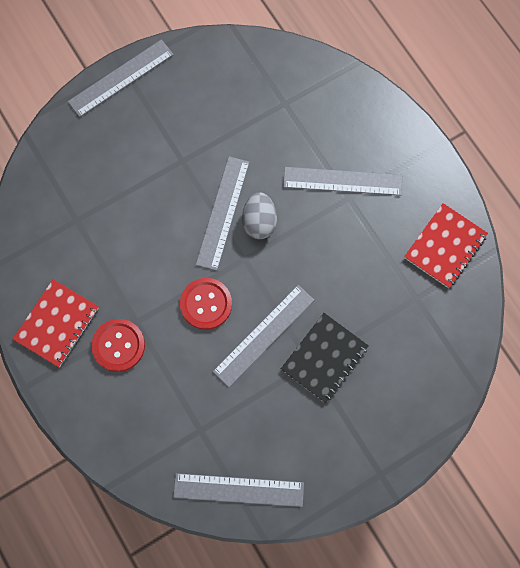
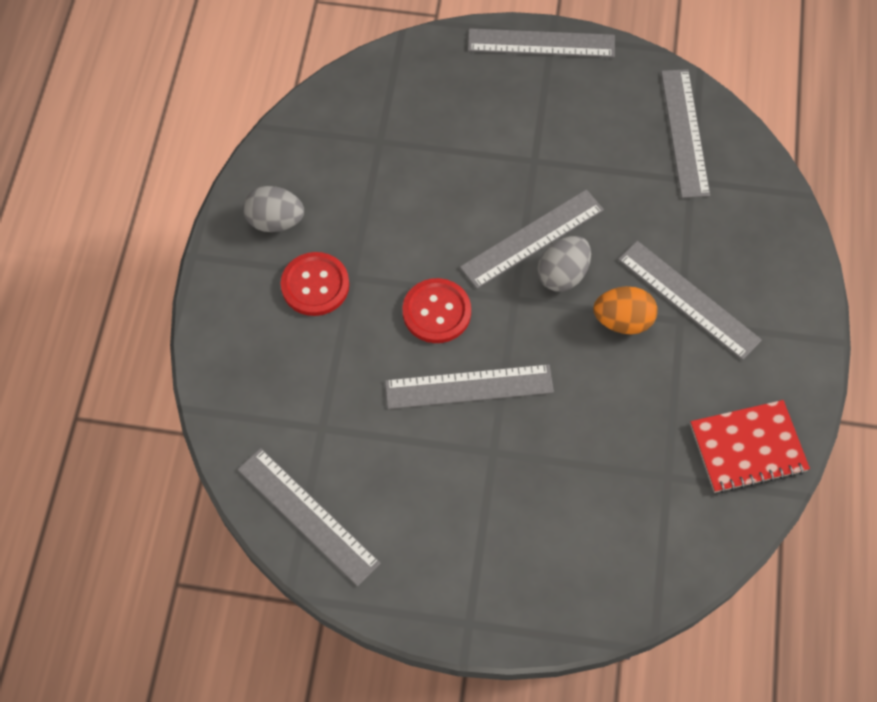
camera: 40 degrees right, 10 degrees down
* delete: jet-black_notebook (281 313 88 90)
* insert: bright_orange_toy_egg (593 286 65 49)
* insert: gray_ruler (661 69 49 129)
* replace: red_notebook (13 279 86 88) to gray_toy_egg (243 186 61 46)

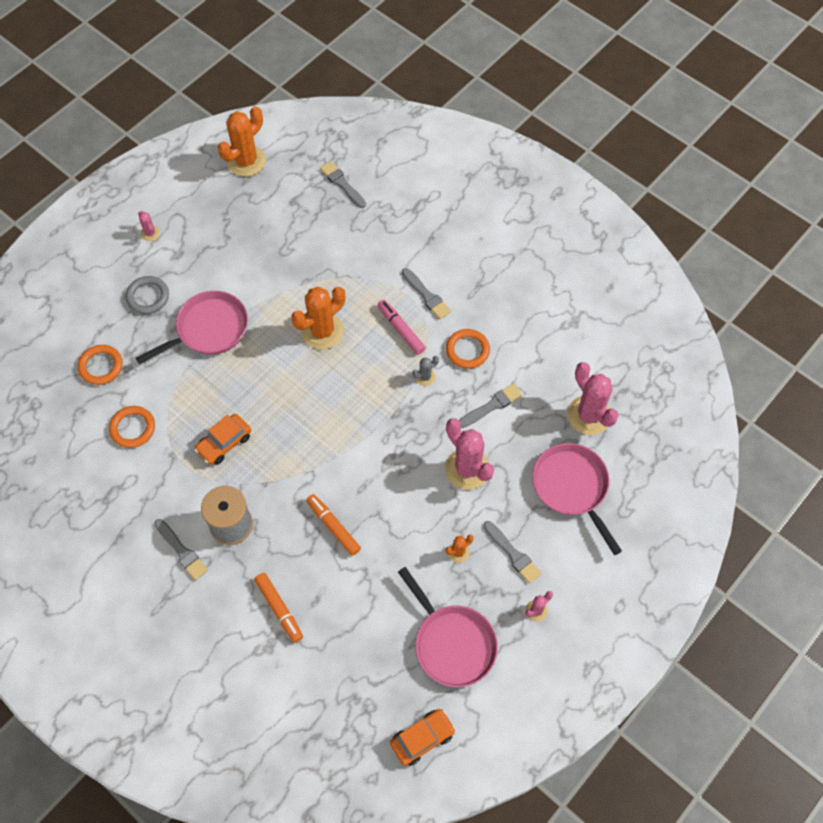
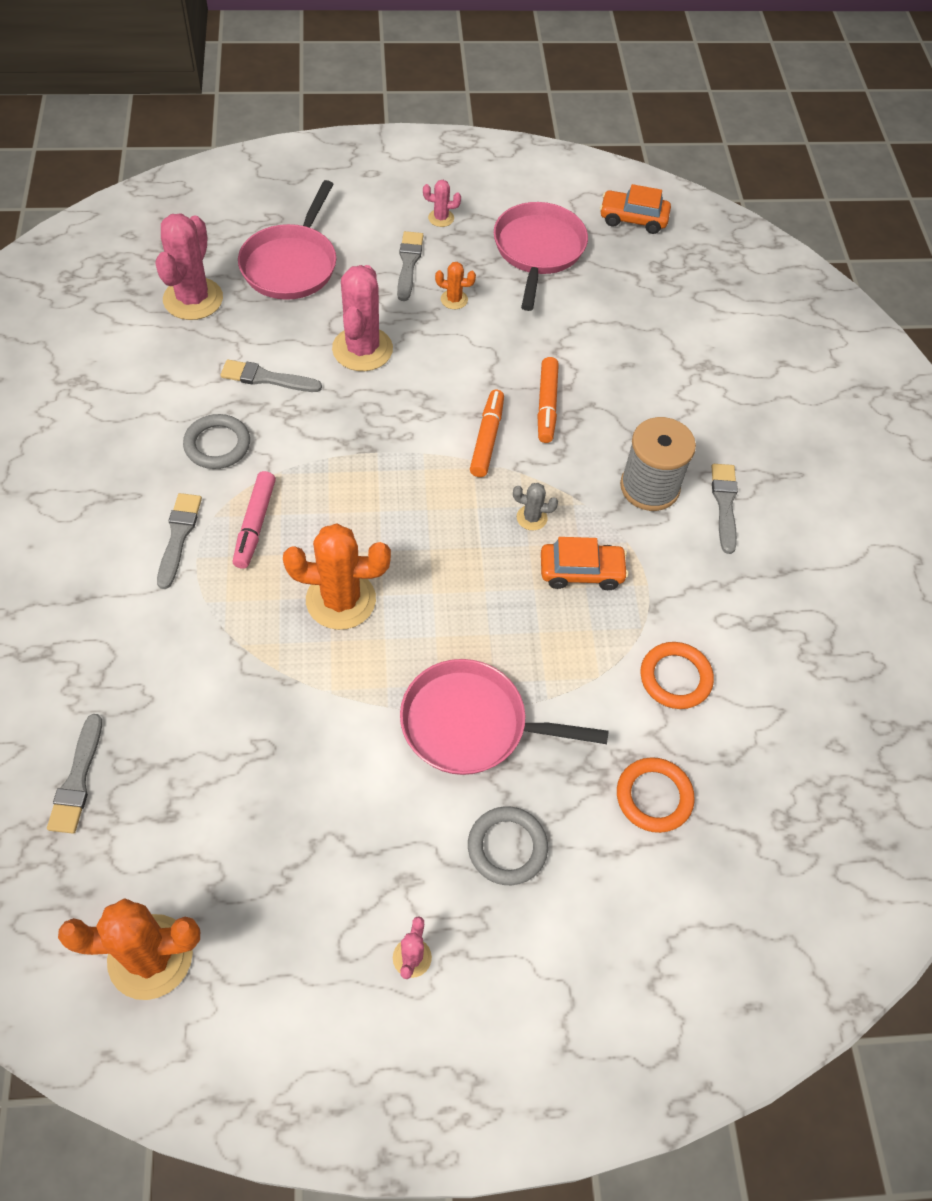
camera: 140 degrees left, 5 degrees down
* move: bright_orange_felt_pen (254 573 49 70) to (470 390 34 87)
* move: gray_cactus (412 356 27 30) to (513 483 45 47)
* recolor: bright_orange_ring (446 329 44 40) to gray_ring (183 414 67 55)

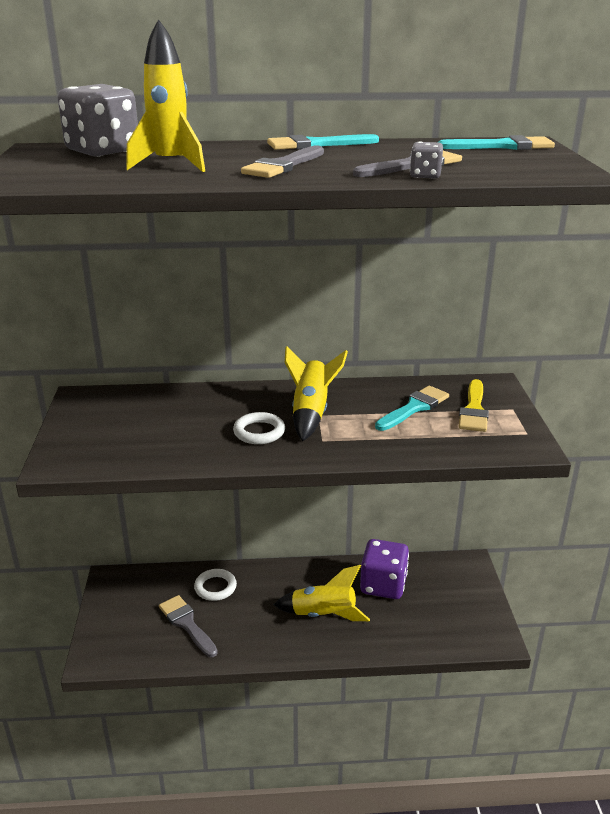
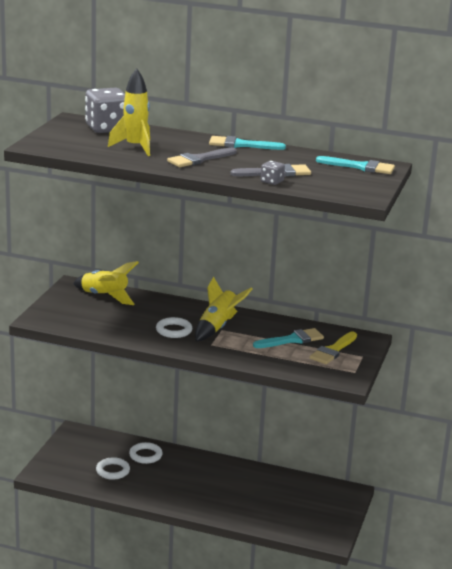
camera: 20 degrees right, 5 degrees down
* delete: purple_game_die (360 539 49 60)
* move: bright_yellow_spaceship (274 565 96 56) to (73 261 66 44)
* replace: gray_paintbrush (159 595 59 62) to white_ring (96 457 34 23)

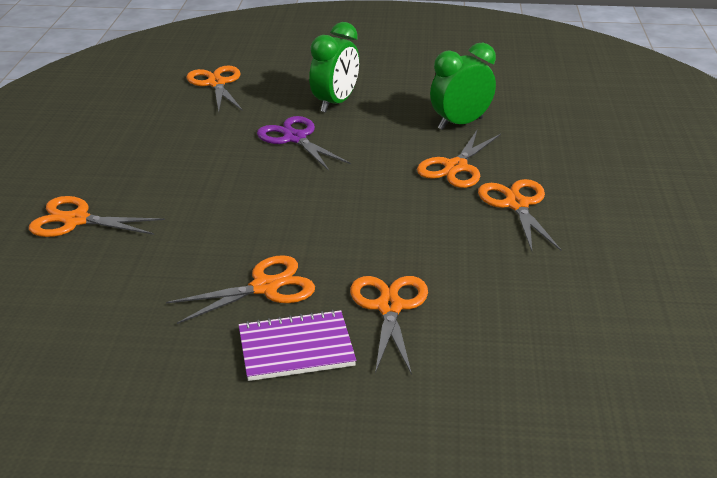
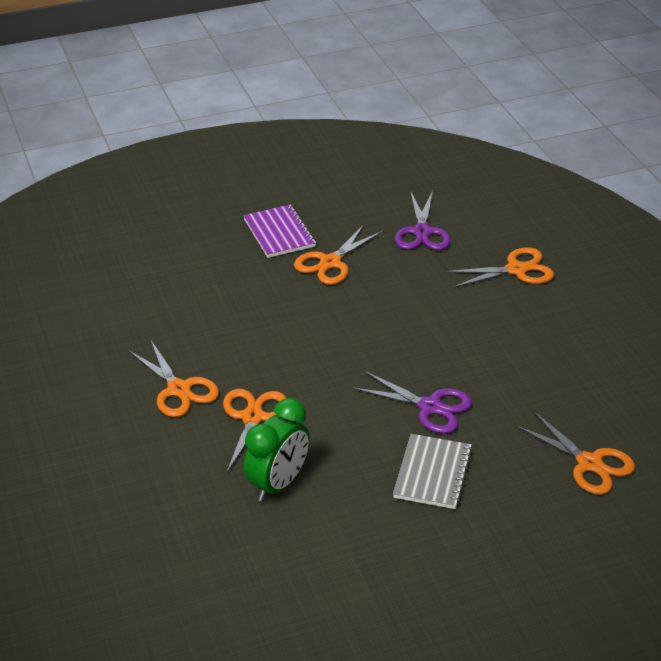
camera: 155 degrees right, 5 degrees up
* delete: bright_orange_pair_of_scissors (350 276 78 99)
* insert: purple_pair_of_scissors (395 191 55 59)
* replace: emerald_alarm_clock (309 22 50 91) to gray_notebook (393 434 80 75)
* rotate: purple_notebook (239 310 117 71) = (243 204 73 54) 75 degrees counterclockwise

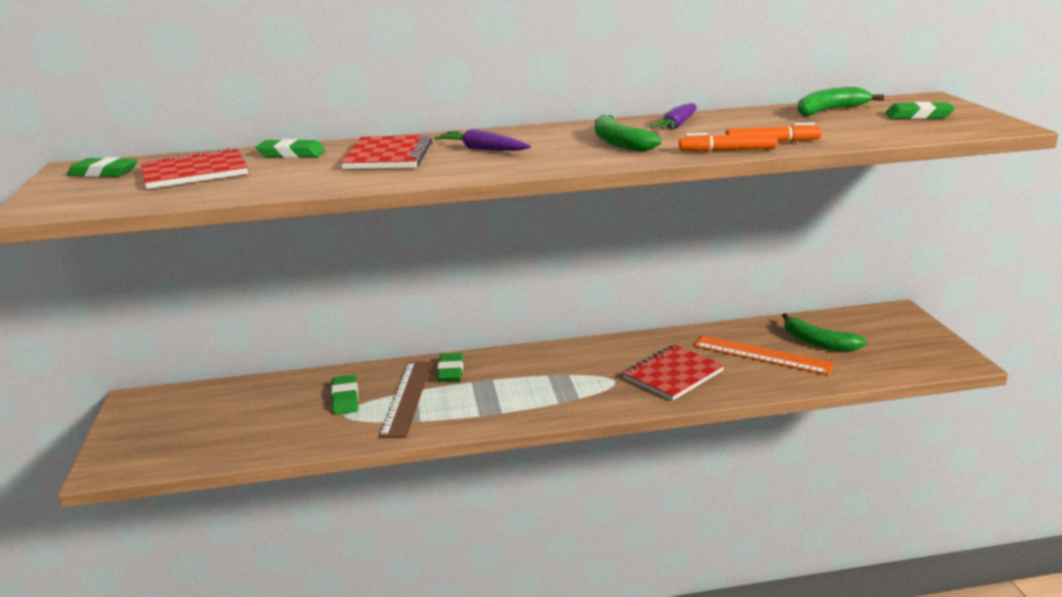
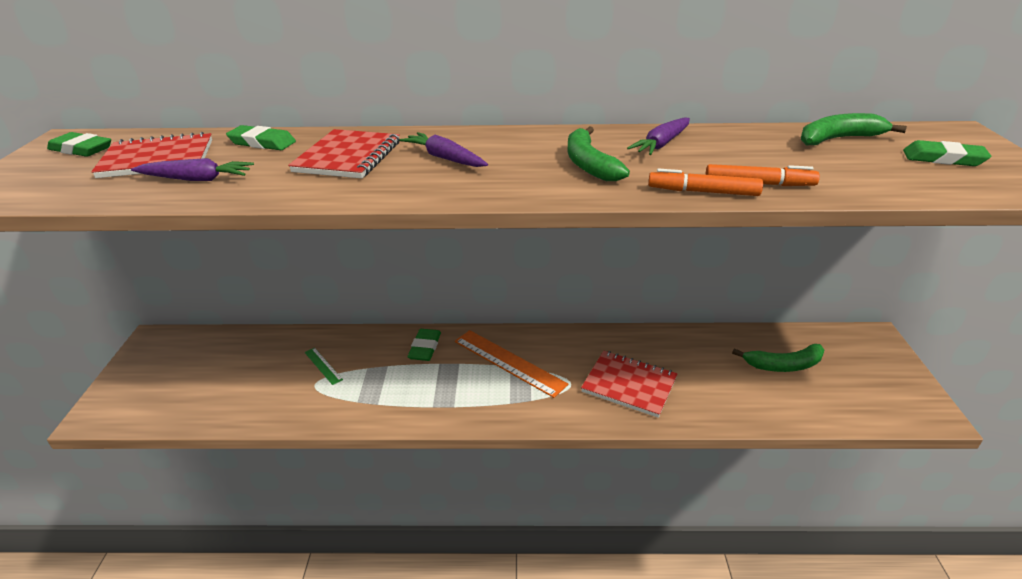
camera: 10 degrees right, 10 degrees up
* delete: russet_ruler (379 362 53 76)
* insert: purple_carrot (131 158 123 23)
* move: bright_orange_ruler (693 335 141 40) to (455 330 114 68)
* replace: emerald_pencil_eraser (331 375 28 40) to emerald_ruler (305 348 38 37)
* rotate: red_notebook (623 345 102 56) = (581 351 97 67) 60 degrees clockwise
* rotate: emerald_banana (782 313 85 39) = (732 344 92 28) 60 degrees counterclockwise

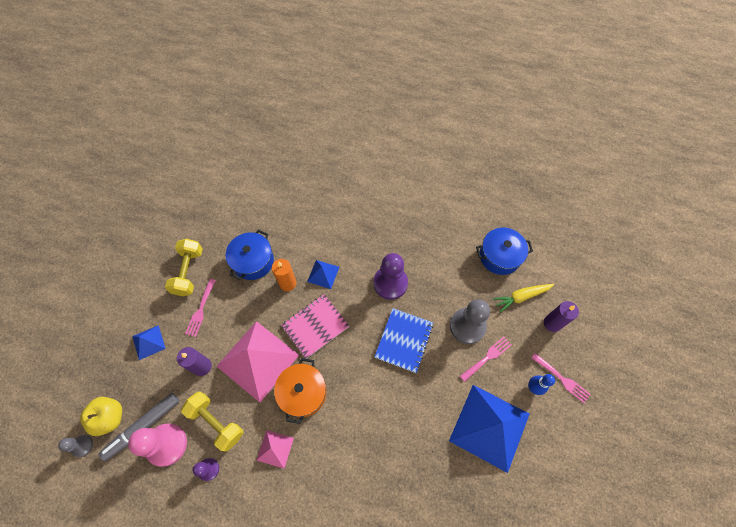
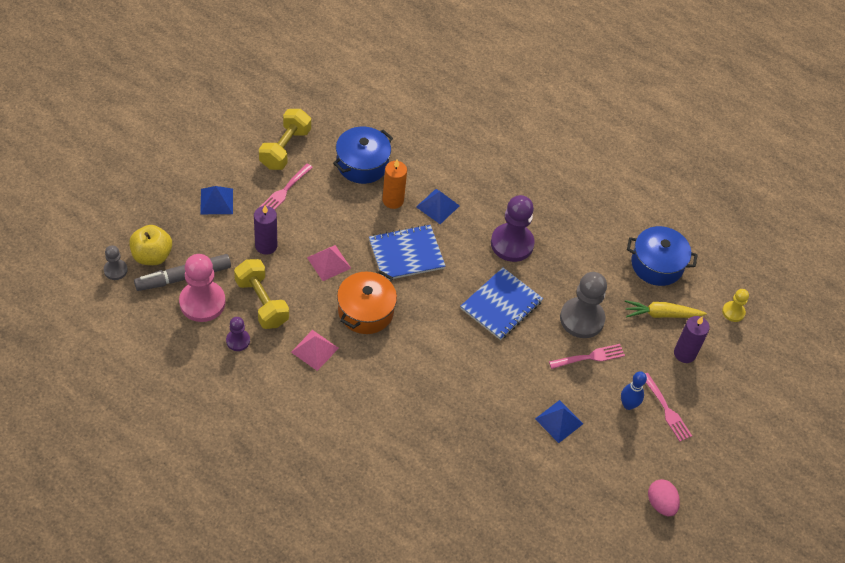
camera: 15 degrees right, 10 degrees down
* insert: rose-pink_toy_egg (648 479 32 37)
* insert: bright_yellow_game_pawn (722 289 27 33)
* recolor: rose-pink_notebook (281 294 68 65) to royal_blue_notebook (369 224 77 56)
* resize: rose-pink_solid_pyramid (217 321 82 82) = (307 245 44 36) x0.47
* resize: royal_blue_solid_pyramid (449 385 80 88) = (535 400 48 43) x0.47

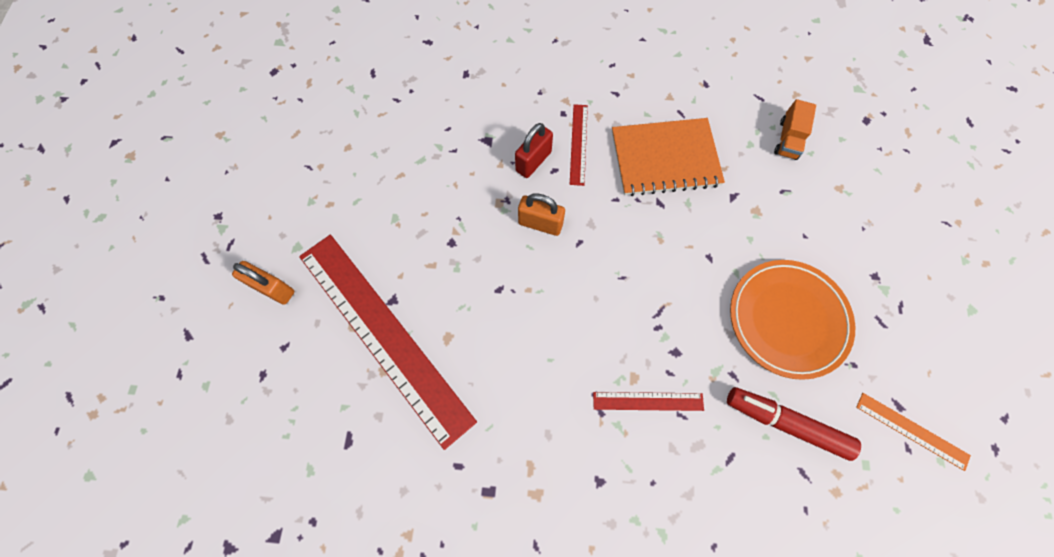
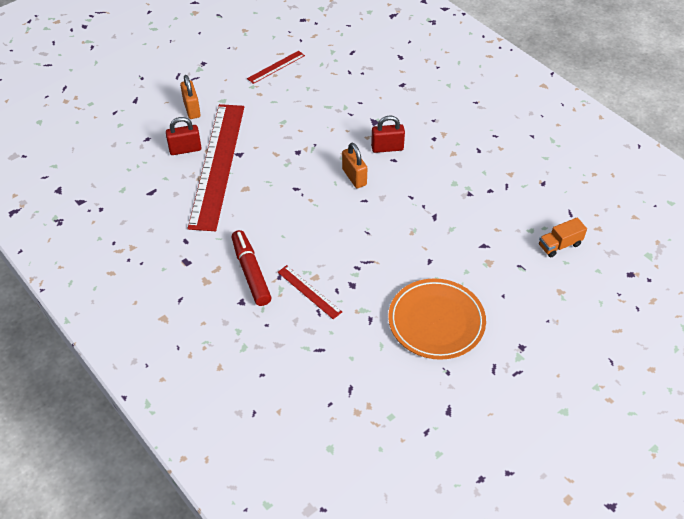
camera: 45 degrees right, 20 degrees down
* delete: bright_orange_notebook (612 118 113 78)
* delete: bright_orange_ruler (856 393 115 78)
* insert: red_padlock (166 117 35 38)
* move: red_ruler (570 104 18 82) to (247 51 58 33)
* move: red_felt_pen (727 387 134 74) to (231 230 41 76)

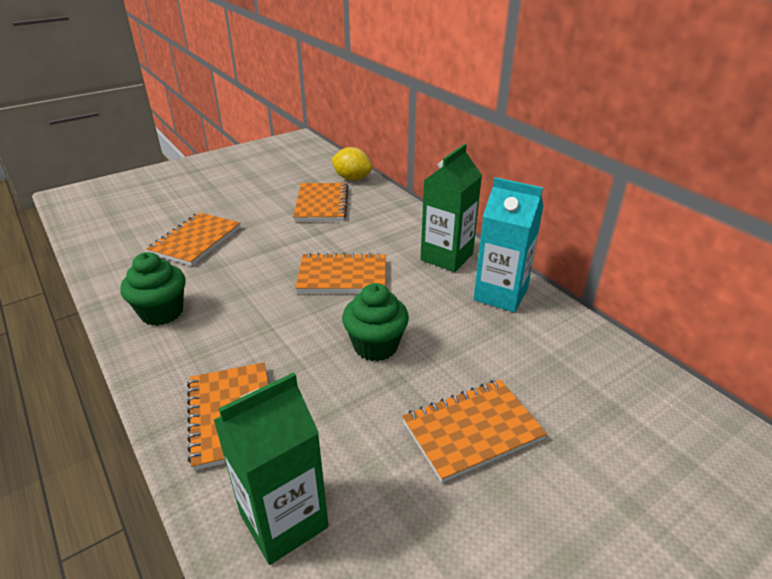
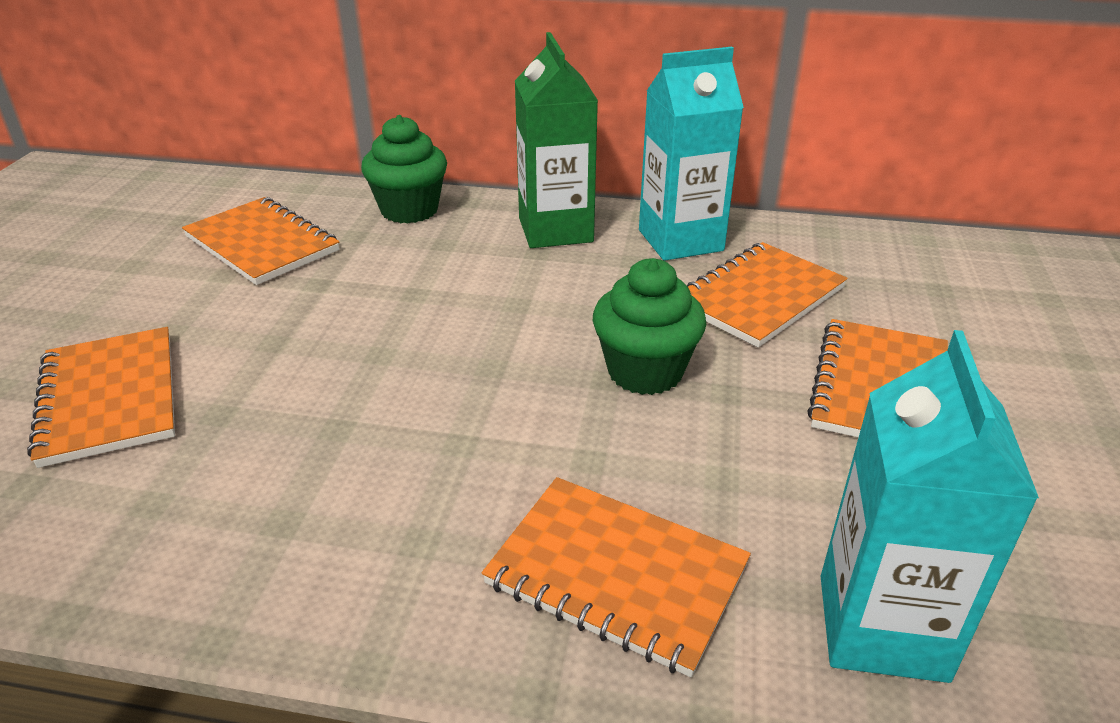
camera: 45 degrees left, 0 degrees up
* delete: bright_yellow_lemon (331 147 42 34)
* move: emerald_cupcake (121 252 65 74) to (361 115 86 108)
* move: bright_orange_notebook (295 253 91 40) to (687 242 161 106)
* recolor: emerald_carton (214 372 115 193) to aqua_carton (821 330 218 353)

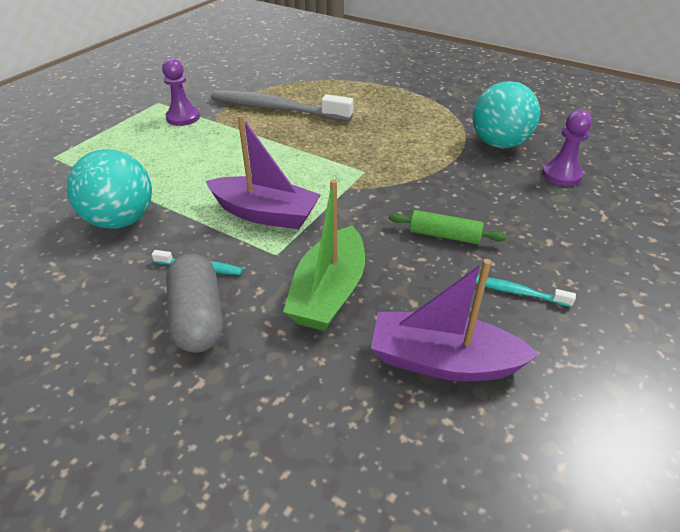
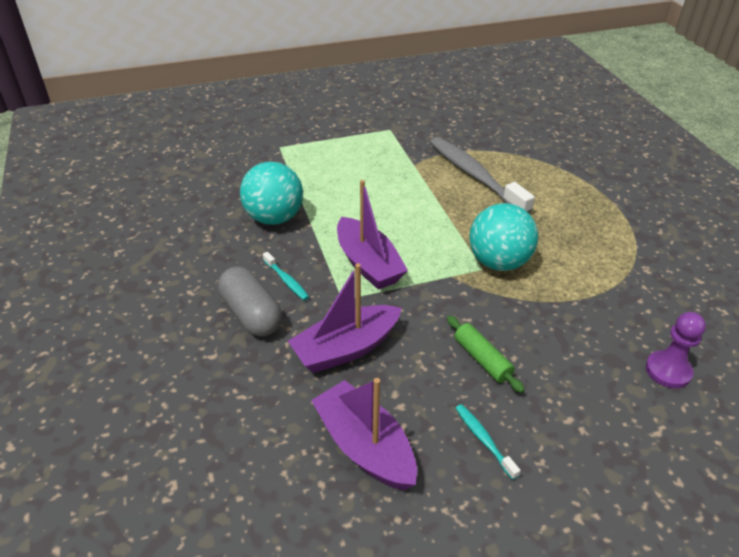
camera: 40 degrees right, 0 degrees up
* delete: purple_game_pawn (162 58 38 68)
* move: aqua_sphere (472 81 68 67) to (469 203 69 68)
* recolor: emerald_sailboat (283 179 82 152) to purple_sailboat (288 263 114 110)
* rotate: gray_pill_shape (166 254 57 99) = (218 266 64 71) 60 degrees counterclockwise

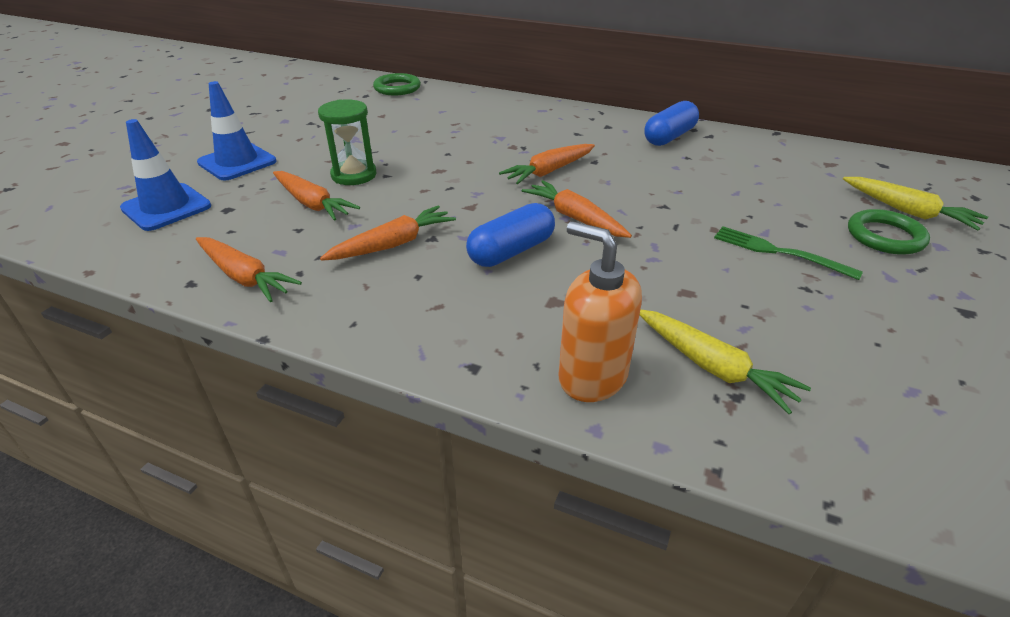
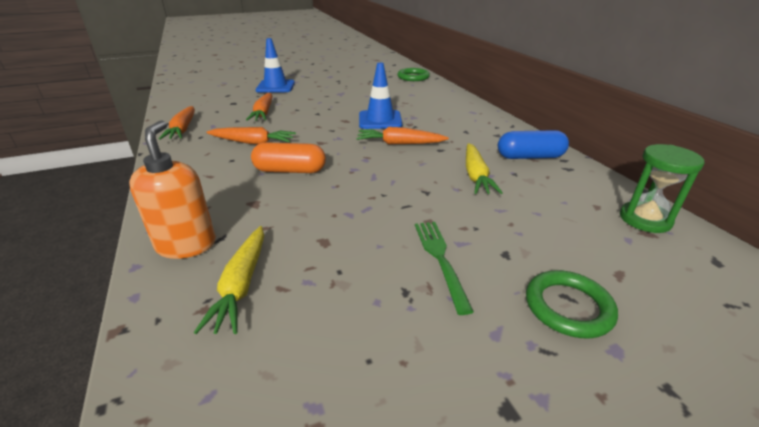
camera: 45 degrees right, 5 degrees down
* delete: bright_orange_carrot (522 180 110 58)
* move: royal_blue_traffic_cone (120 119 91 112) to (359 62 43 67)
* move: emerald_sand_timer (318 99 59 86) to (620 144 84 89)
* move: bright_yellow_carrot (843 177 145 53) to (466 143 37 51)
* recolor: royal_blue_pill_shape (466 203 89 64) to bright_orange_pill_shape (251 142 75 31)

